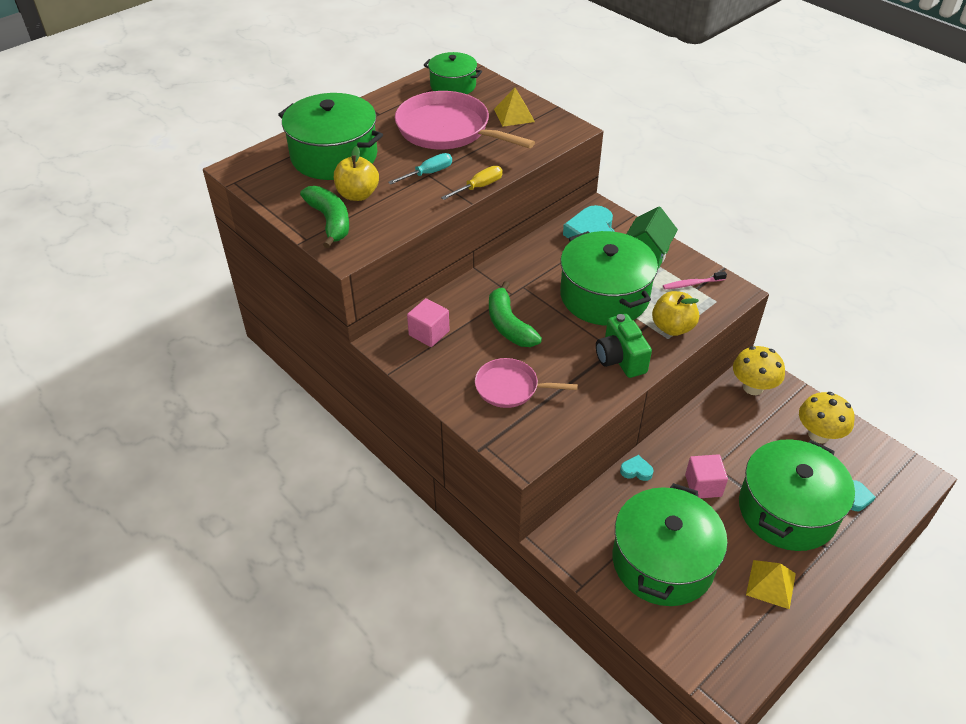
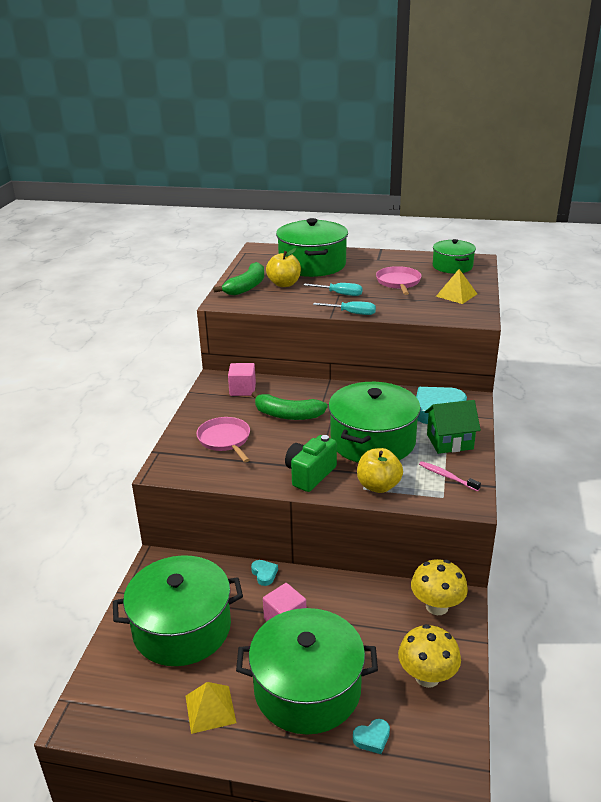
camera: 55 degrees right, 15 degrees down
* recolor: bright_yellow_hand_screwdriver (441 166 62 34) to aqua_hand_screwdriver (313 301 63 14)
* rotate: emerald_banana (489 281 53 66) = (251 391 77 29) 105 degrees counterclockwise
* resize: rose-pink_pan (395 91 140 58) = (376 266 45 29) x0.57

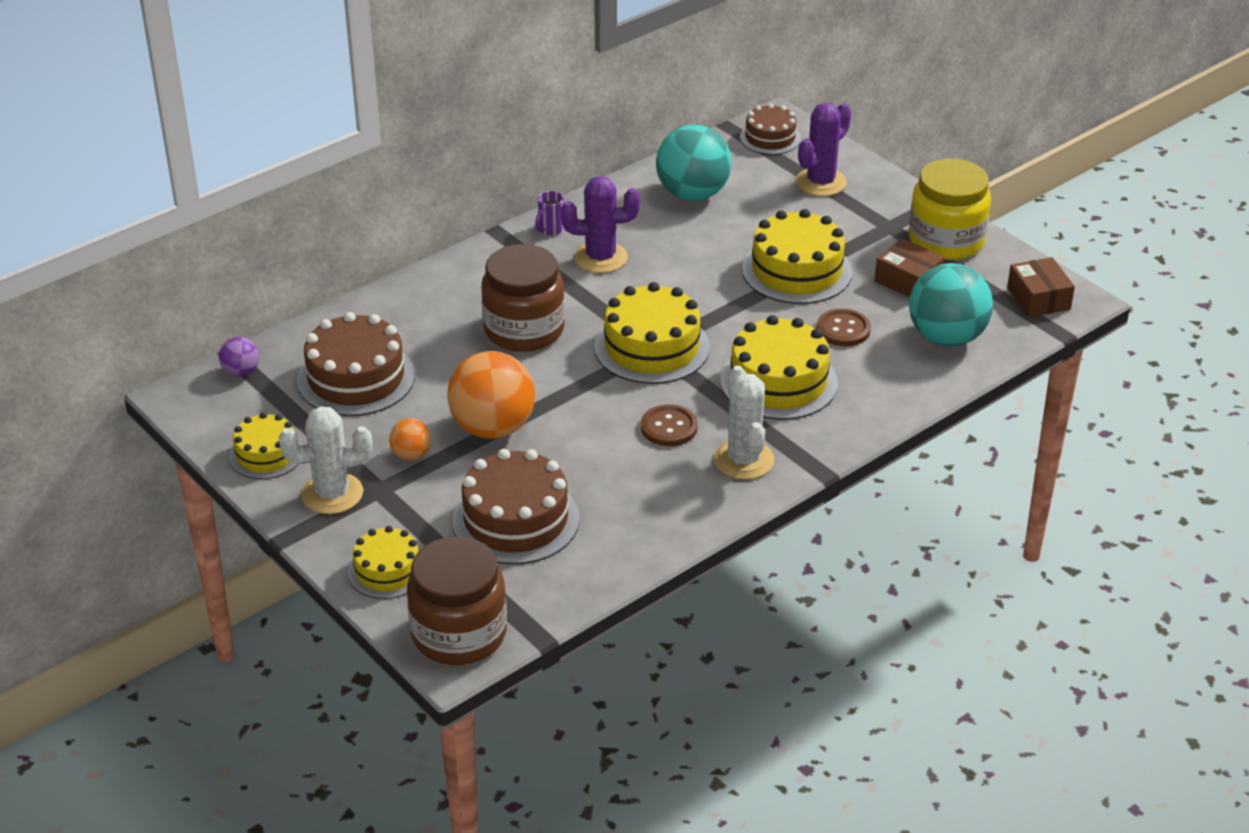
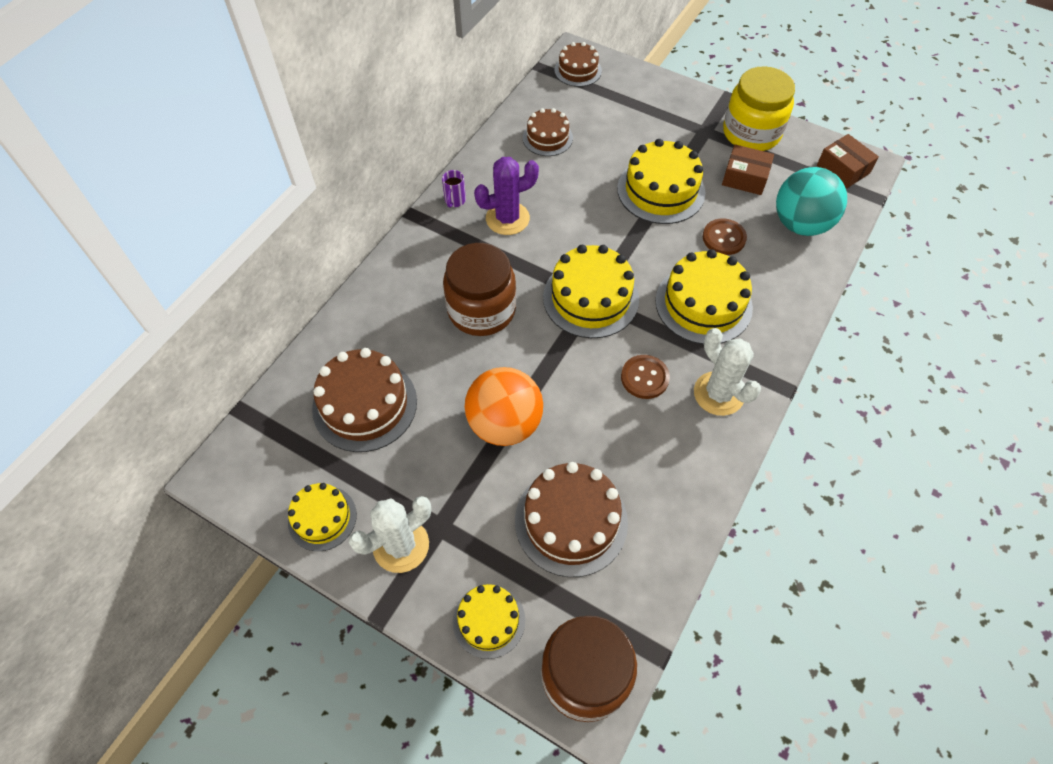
camera: 20 degrees left, 20 degrees up
* delete: purple_sphere (219 337 40 40)
* delete: bright_orange_sphere (389 419 42 41)
* delete: purple_cactus (796 103 55 93)
* replace: aqua_sphere (656 125 76 76) to russet_layer_cake (523 108 50 48)

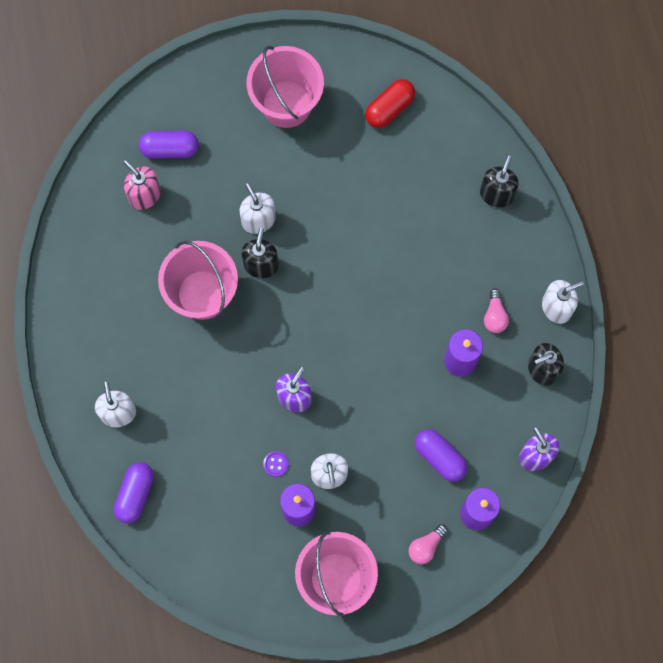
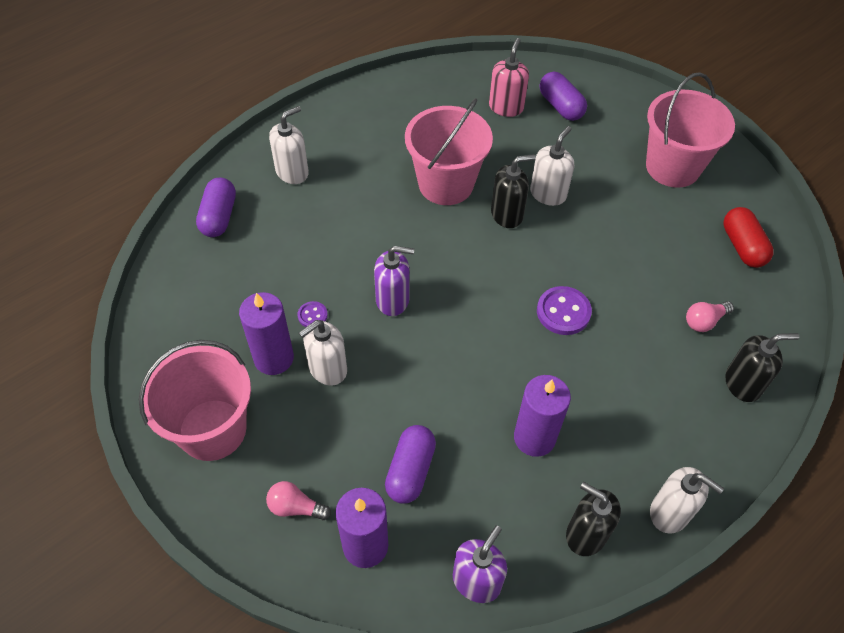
camera: 60 degrees right, 20 degrees down
* insert: purple_button (537 286 55 49)
* move: rose-pink_light_bulb (484 288 25 45) to (686 301 48 31)
* rotate: purple_pill_shape (114 462 40 62) = (196 178 40 59) 75 degrees counterclockwise
* rotate: red_pill_shape (365 79 50 49) = (723 207 51 61) 60 degrees clockwise

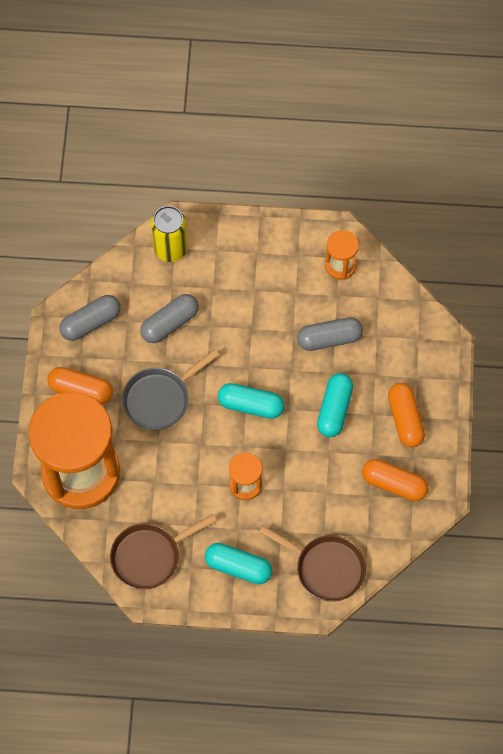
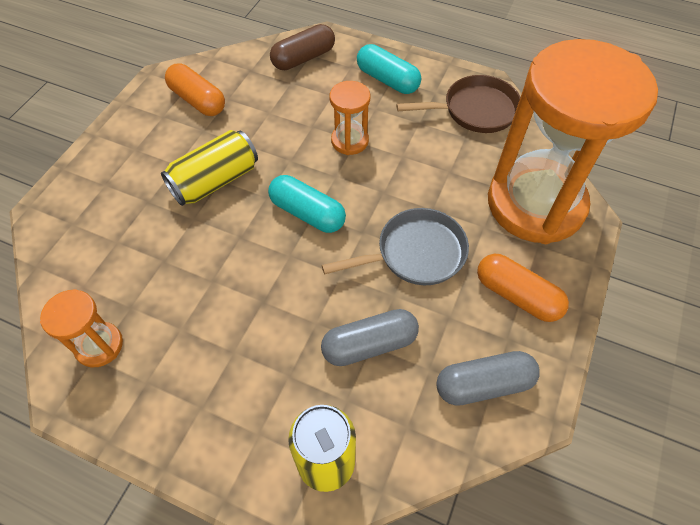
camera: 160 degrees left, 10 degrees down
* delete: gray_pill_shape (297 317 66 34)
* delete: bright_orange_pill_shape (388 383 37 64)
* replace: russet_pan (259 526 107 76) to russet_pill_shape (270 24 65 46)
* replace: aqua_pill_shape (317 373 36 64) to bright_yellow_tin (161 130 97 76)

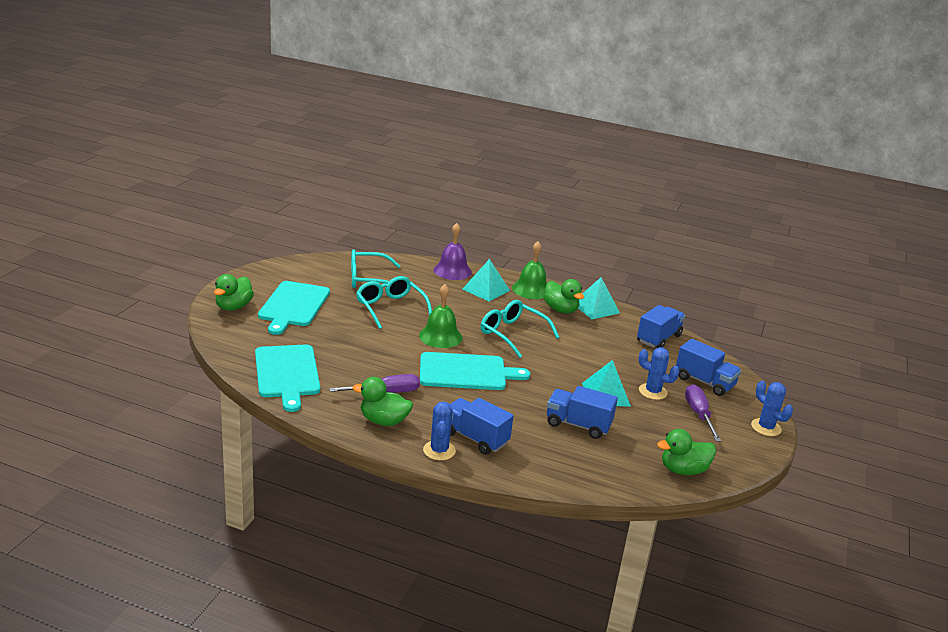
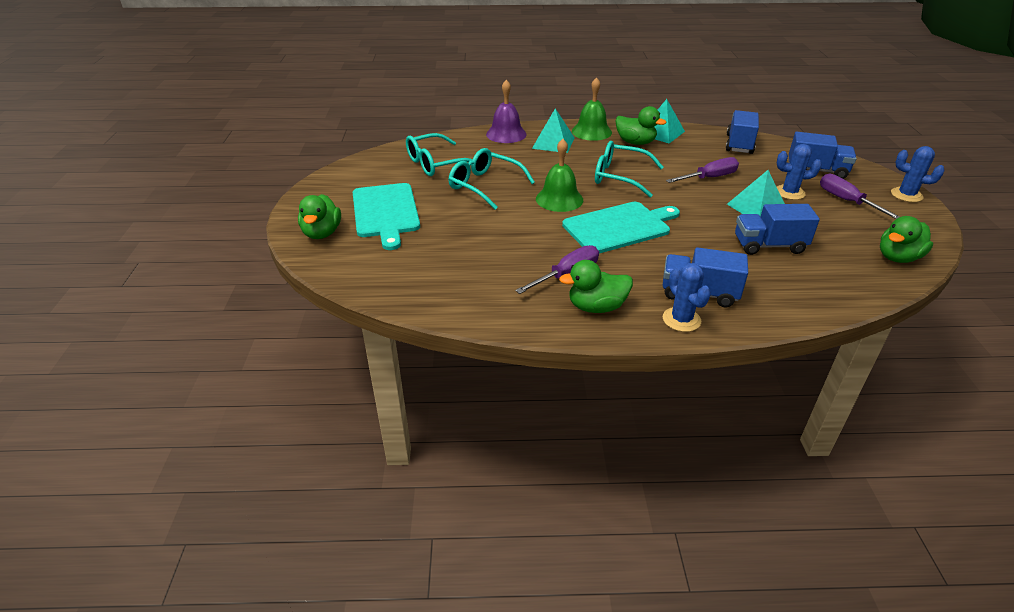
camera: 20 degrees left, 10 degrees up
* delete: aqua_cutting_board (255 344 65 68)
* insert: purple_hand_screwdriver (666 157 73 26)

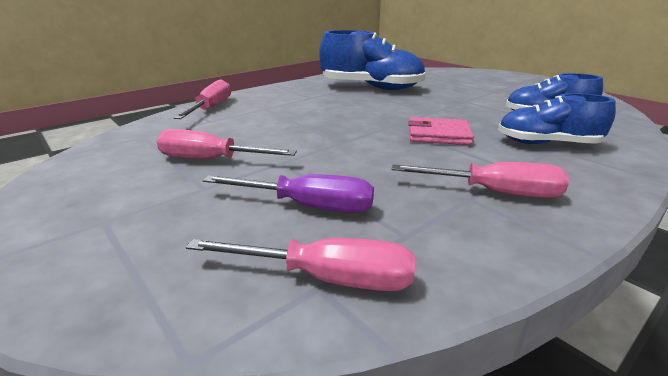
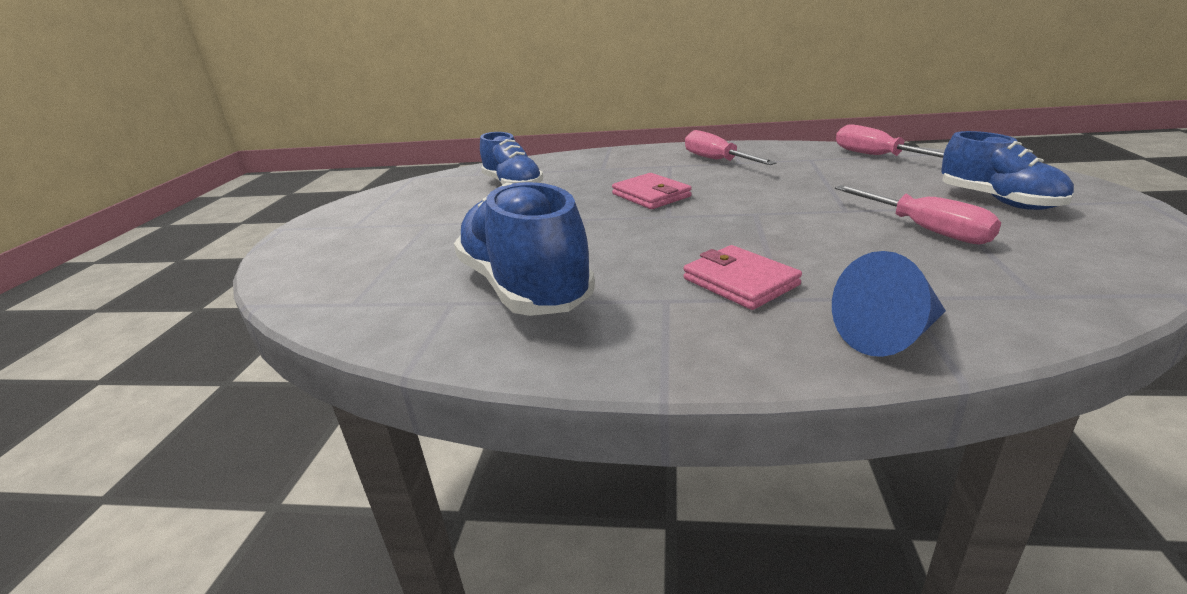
camera: 130 degrees left, 0 degrees up
* delete: purple_hand_screwdriver (203 174 171 39)
* insert: rose-pink_billfold (683 245 119 65)
* move: royal_blue_sneaker (498 93 118 51) to (941 131 133 79)
* replace: rose-pink_hand_screwdriver (174 79 57 40) to royal_blue_cone (832 251 114 106)

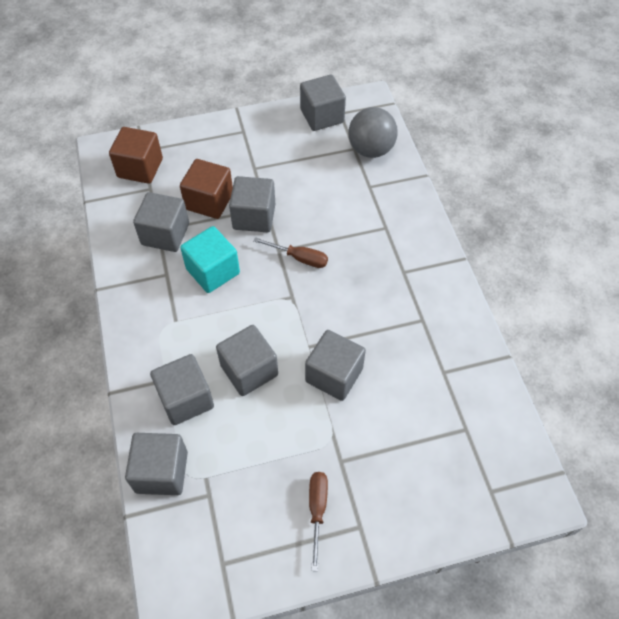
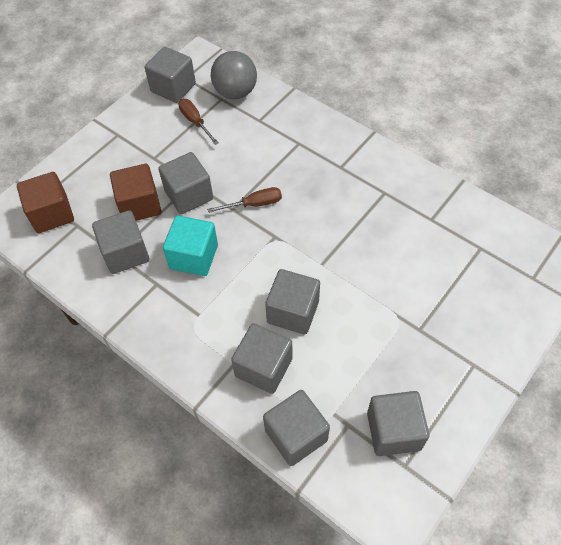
camera: 35 degrees left, 0 degrees up
* move: gray_block (305 330 61 71) to (367 391 62 65)
* move: russet_hand_screwdriver (309 472 19 99) to (178 99 41 46)

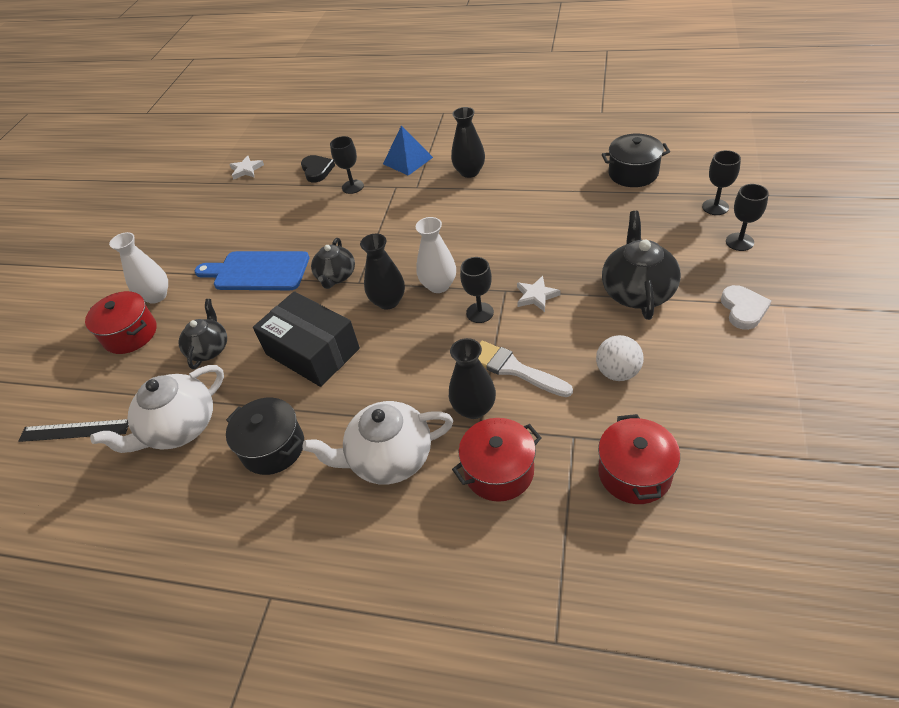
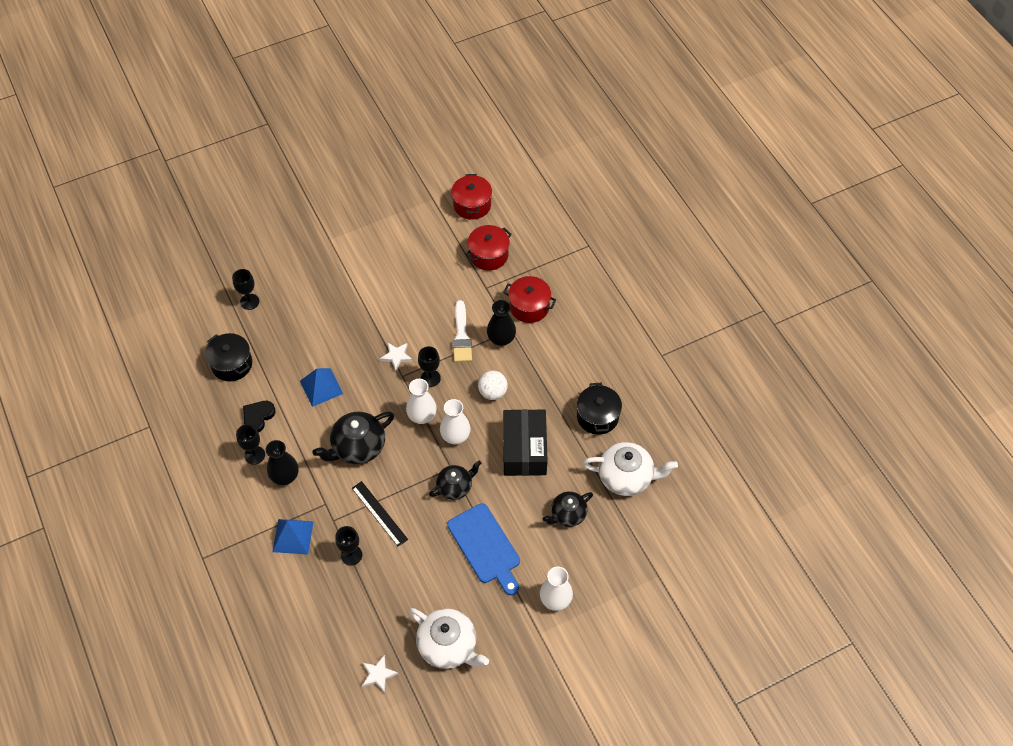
camera: 135 degrees left, 10 degrees up
* delete: white_heart_shape (721 285 51 45)
* insert: royal_blue_solid_pyramid (300 368 43 39)
* move: jet-black_ruler (18 419 111 23) to (352 481 56 66)
* move: red_cooking_pot (85 291 71 63) to (451 174 41 46)
* move: jet-black_heart_shape (301 155 34 28) to (243 401 33 32)
* move: white_tea_pot (302 401 151 83) to (409 608 80 61)
* move: white_sphere (596 335 48 46) to (478 371 30 29)
* move: jet-black_tea_pot (602 211 79 109) to (312 412 82 52)
* move: jet-black_chalice (726 184 43 67) to (236 424 29 41)
* recolor: jet-black_tall_vase (360 234 45 76) to white_tall_vase (440 399 31 45)

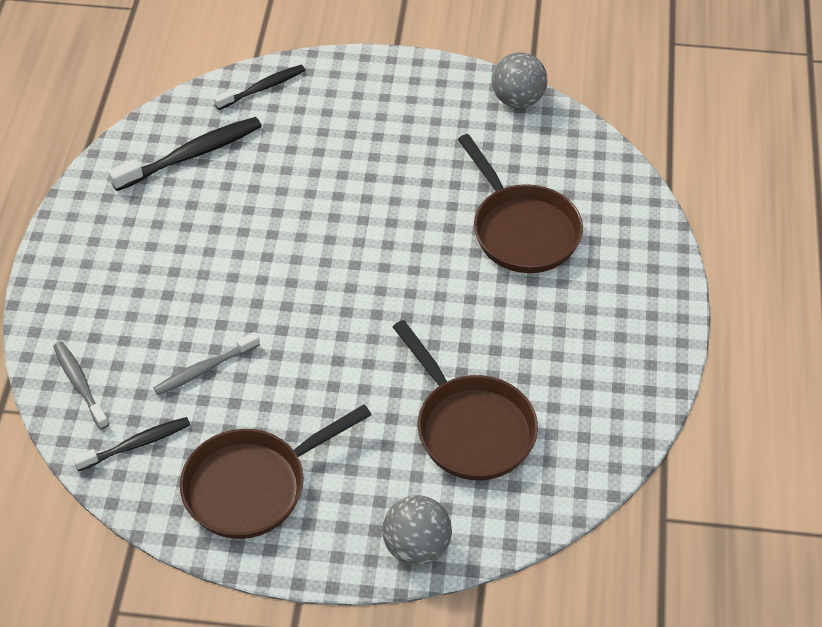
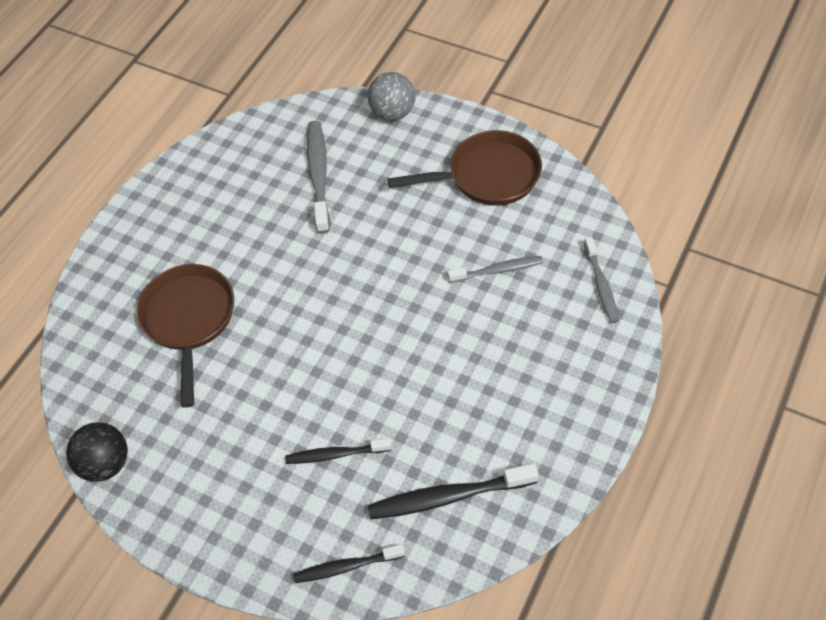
camera: 155 degrees left, 5 degrees up
* move: jet-black_tooth_brush (73 417 117 54) to (285 438 107 26)
* replace: russet_pan (393 320 145 160) to gray_tooth_brush (307 121 23 113)
* recolor: gray_sphere (492 52 55 56) to jet-black_sphere (66 422 62 60)

